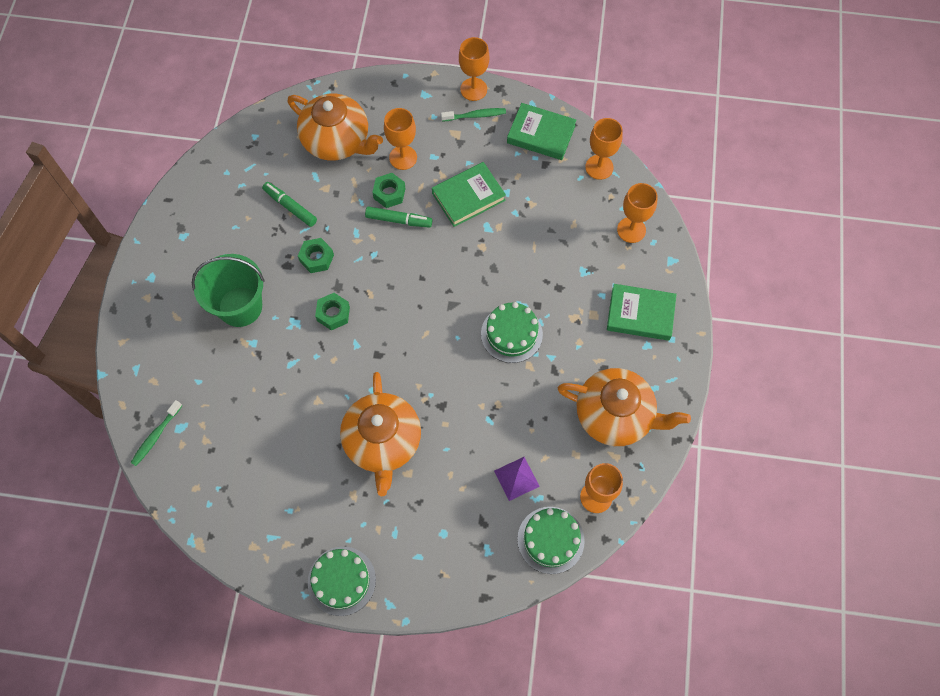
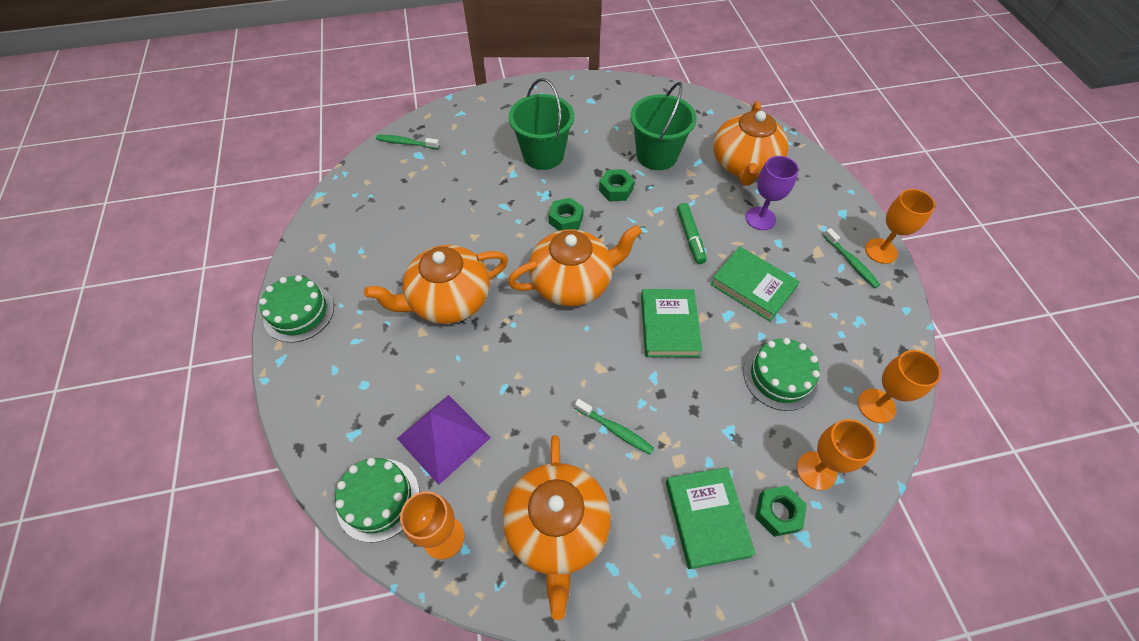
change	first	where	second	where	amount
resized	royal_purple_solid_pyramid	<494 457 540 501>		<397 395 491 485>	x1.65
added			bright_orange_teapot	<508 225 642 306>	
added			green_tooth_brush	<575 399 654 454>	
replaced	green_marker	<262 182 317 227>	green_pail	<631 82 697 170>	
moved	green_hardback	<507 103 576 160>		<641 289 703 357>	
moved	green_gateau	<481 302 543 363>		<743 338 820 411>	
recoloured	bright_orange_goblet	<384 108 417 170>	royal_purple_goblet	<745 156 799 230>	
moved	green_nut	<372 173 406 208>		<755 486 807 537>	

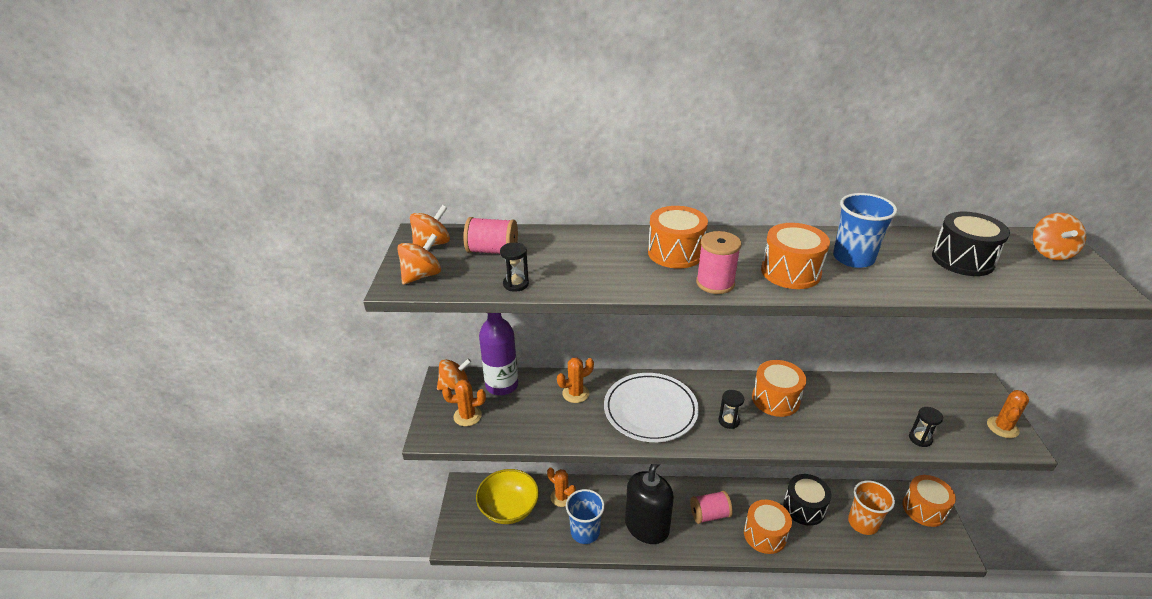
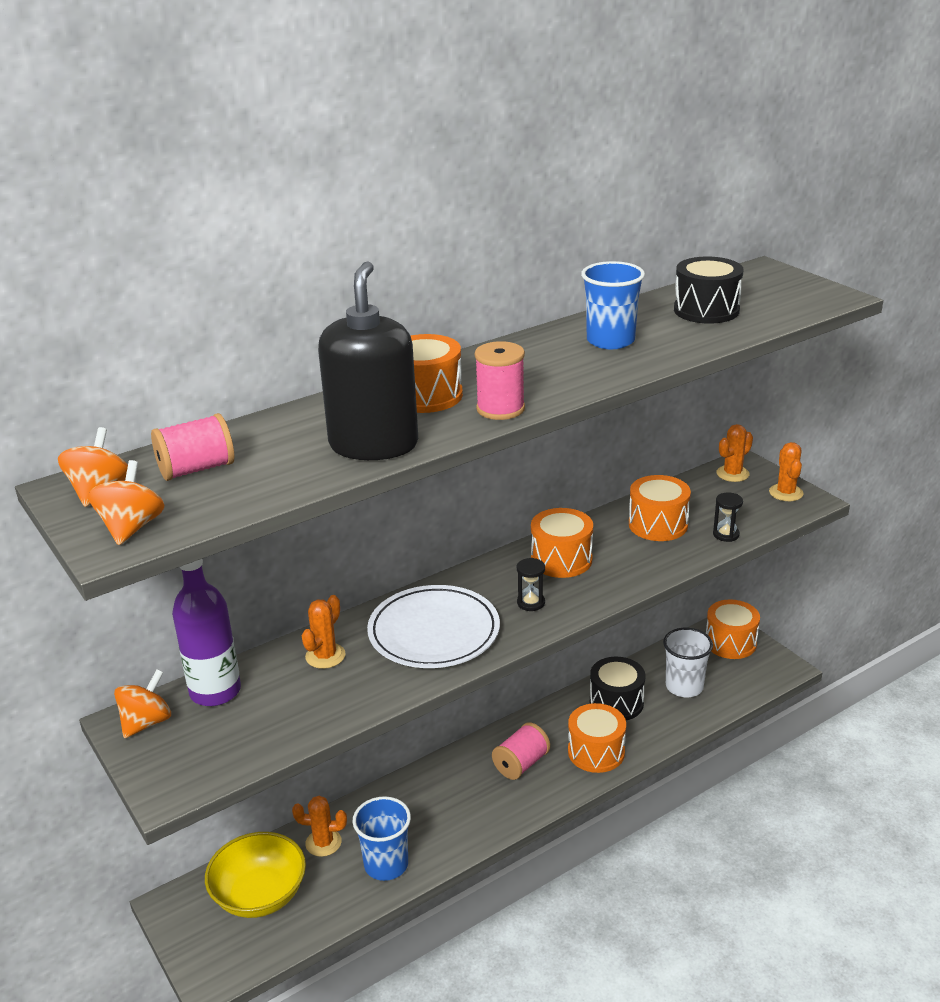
change	first	where	second	where	amount
moved	ebony_soap_dispenser	<625 464 674 544>		<318 261 418 460>	
moved	bright_orange_drum	<761 223 830 289>		<629 475 691 541>	
recoloured	bright_orange_cup	<848 480 895 535>	pure_white_cup	<663 628 713 697>	
moved	bright_orange_cactus	<442 379 486 426>		<716 424 753 482>	
removed	ebony_sand_timer	<500 243 529 292>			
removed	bright_orange_spinning_top	<1033 213 1086 260>			

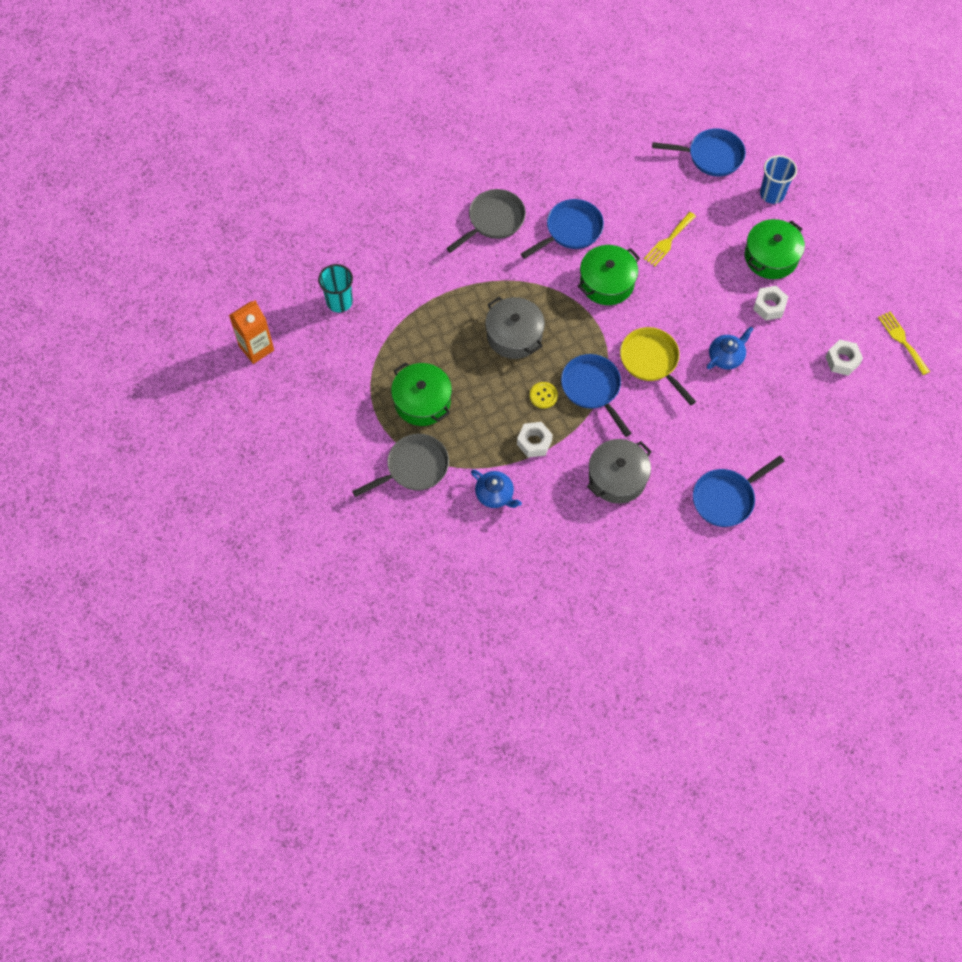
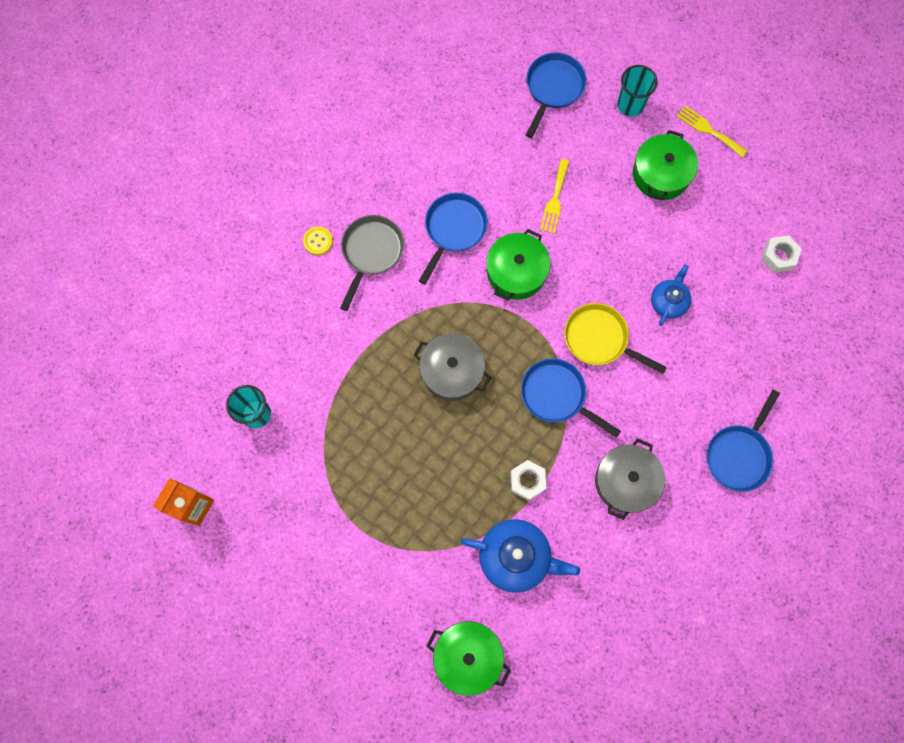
change	first	where	second	where	amount
moved	yellow_button	<530 382 558 409>		<303 227 333 255>	
moved	green_pot	<391 362 452 426>		<427 621 511 696>	
resized	cobalt_teapot	<471 470 522 508>		<461 519 580 593>	x1.68
turned	cobalt_pan	<652 128 746 176>		<526 52 587 138>	45 degrees counterclockwise
recoloured	cobalt_cup	<760 155 797 204>	turquoise_cup	<617 65 658 117>	
moved	yellow_fork	<878 311 930 375>		<677 105 747 158>	
removed	ash-grey_pan	<352 434 449 497>			
removed	pure_white_nut	<753 286 788 321>			

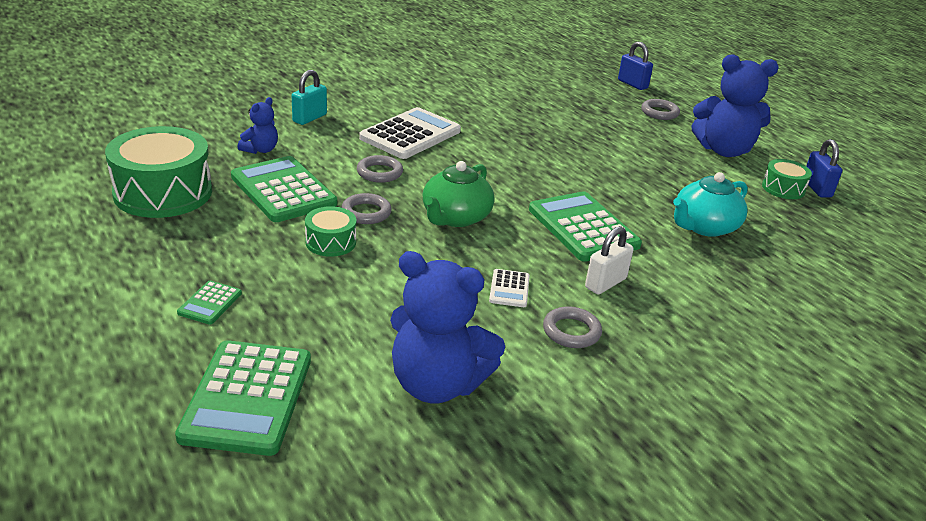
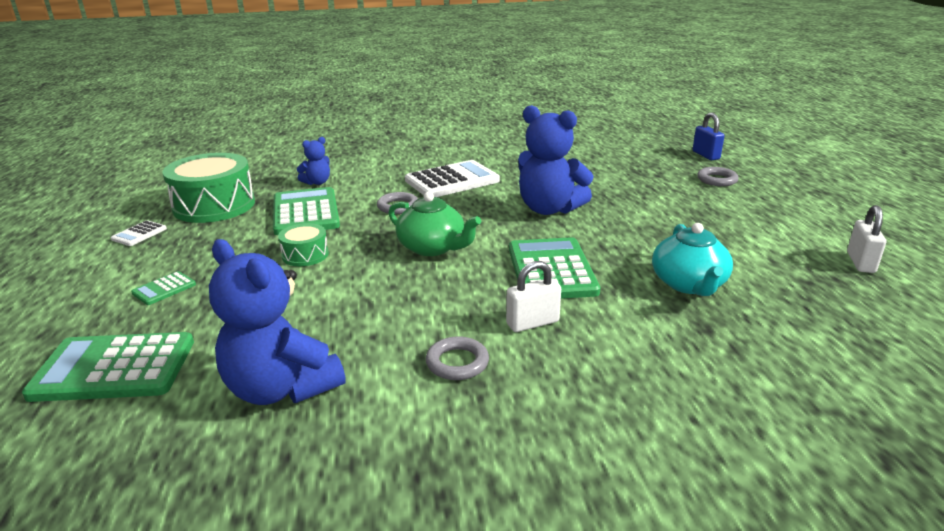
change	first	where	second	where	amount
turned	green_pocket_calculator	<175 340 311 456>		<22 332 194 402>	60 degrees clockwise
moved	pure_white_pocket_calculator	<489 269 530 307>		<111 220 167 246>	
turned	green_teapot	<423 161 495 227>		<388 192 481 256>	105 degrees counterclockwise
moved	cobalt_teddy	<691 54 779 157>		<518 105 594 215>	
turned	turquoise_teapot	<673 172 748 237>		<652 223 733 296>	75 degrees counterclockwise
recoloured	cobalt_small_lock	<806 139 842 197>	pure_white_small_lock	<847 205 886 273>	
removed	turquoise_small_lock	<292 70 327 125>			
removed	ash-grey_torus	<341 193 392 224>			
removed	green_drum	<762 159 812 199>			

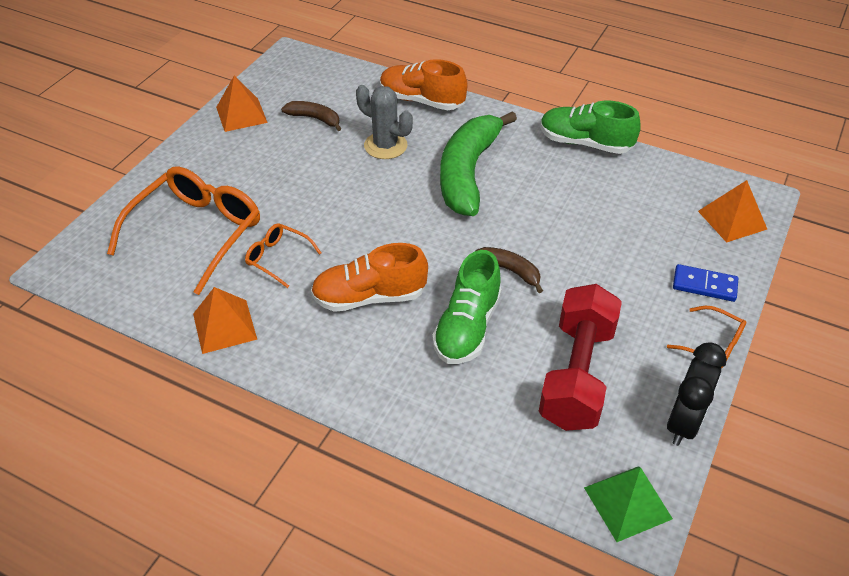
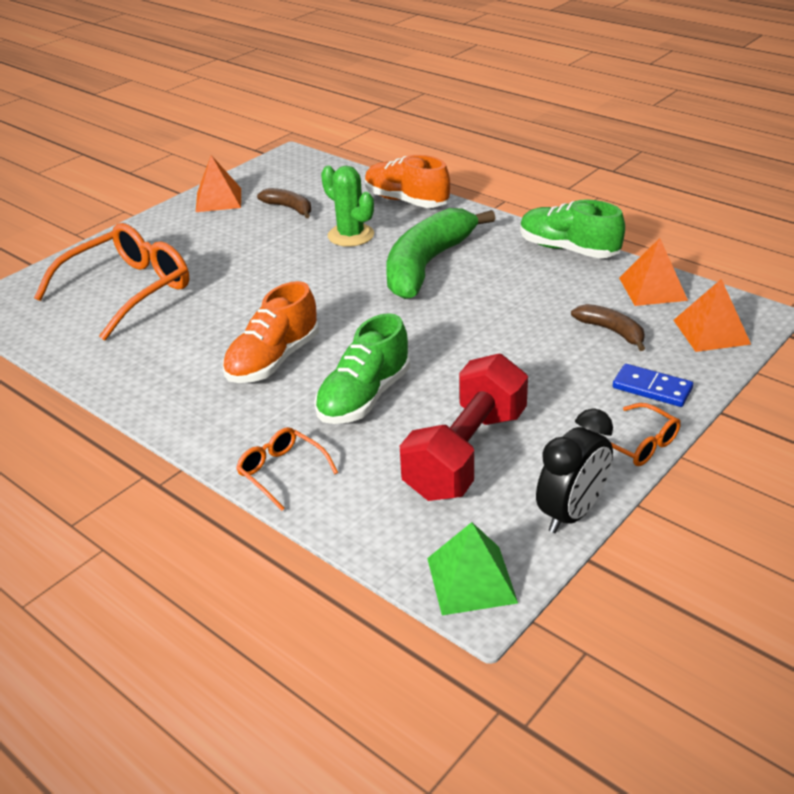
change	first	where	second	where	amount
turned	bright_orange_lace-up_shoe	<311 243 428 312>		<223 281 319 383>	60 degrees counterclockwise
moved	bright_orange_glasses	<245 223 321 288>		<236 427 338 511>	
recoloured	ash-grey_cactus	<356 85 413 159>	green_cactus	<321 166 374 247>	
moved	russet_banana	<476 247 543 293>		<571 304 645 351>	
moved	bright_orange_solid_pyramid	<193 287 257 354>		<619 238 688 306>	

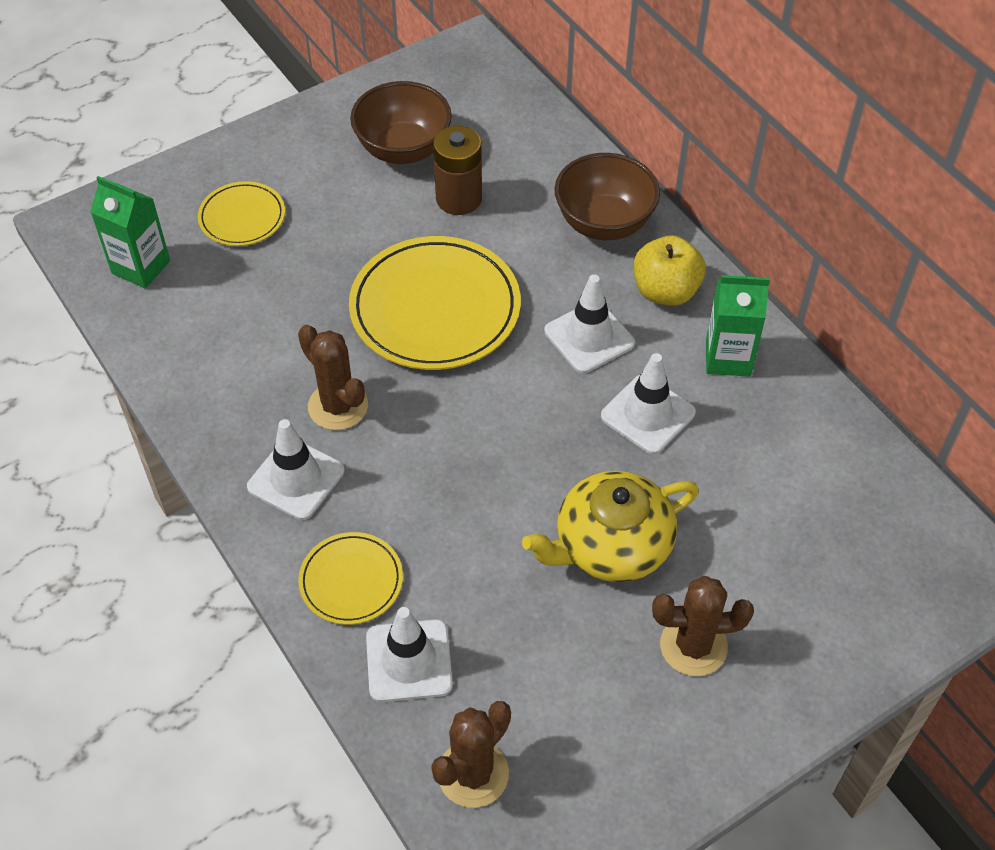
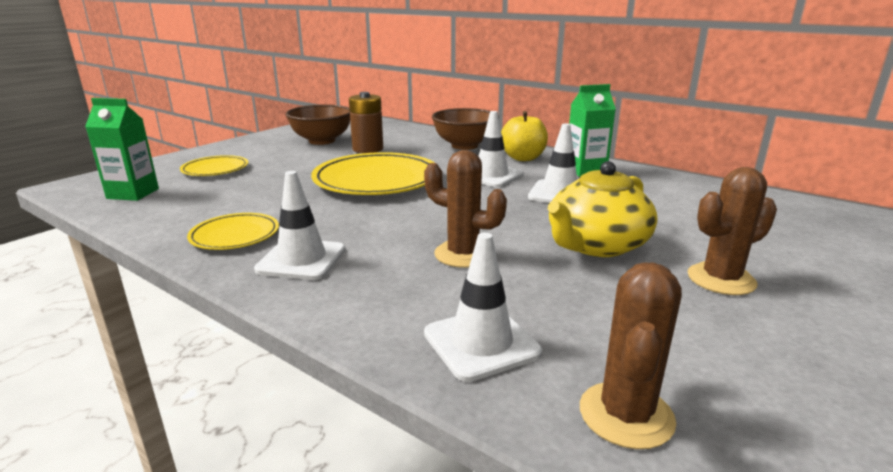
change	first	where	second	where	amount
moved	yellow_dinner_plate	<298 532 403 625>		<187 213 279 250>	
moved	russet_cactus	<298 325 368 430>		<424 150 507 268>	

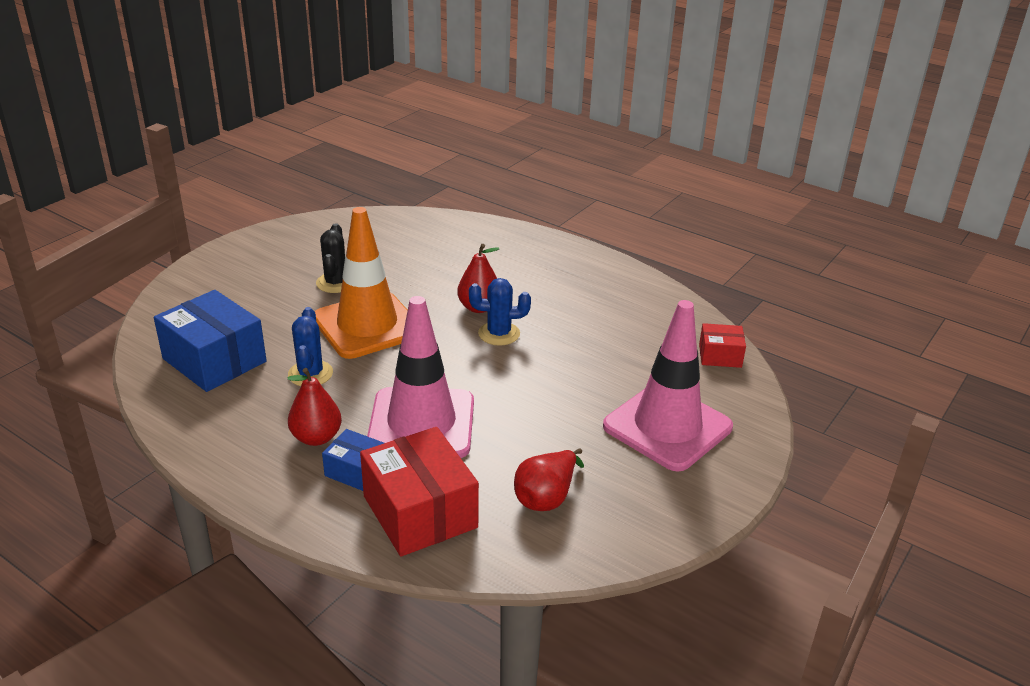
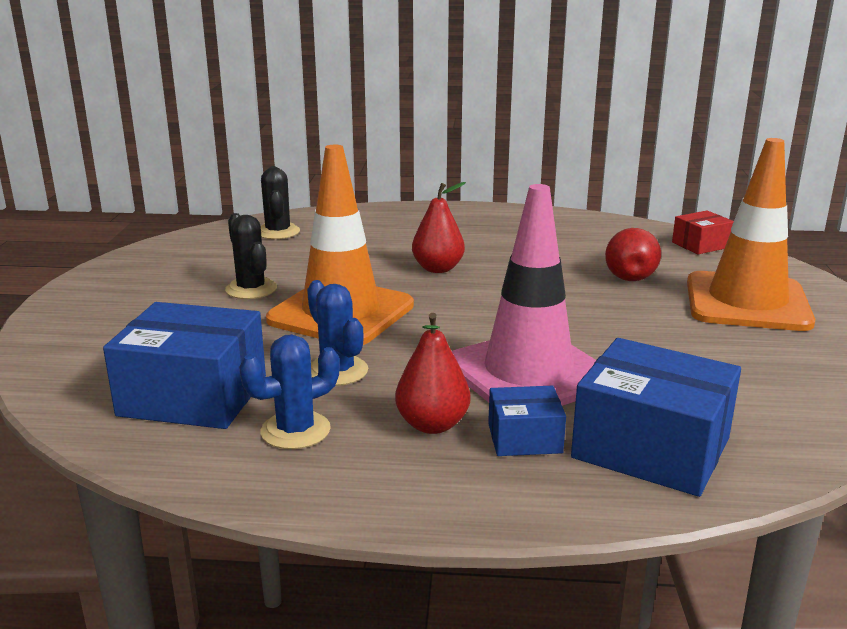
change	first	where	second	where	amount
moved	cobalt_cactus	<469 278 531 346>		<239 334 340 449>	
added			ebony_cactus	<261 166 300 239>	
recoloured	red_box	<360 427 479 557>	cobalt_box	<571 338 741 497>	
moved	red_toy_pear	<514 448 584 511>		<605 228 661 281>	
recoloured	rose-pink_safety_cone	<603 300 733 471>	bright_orange_safety_cone	<687 138 815 331>	

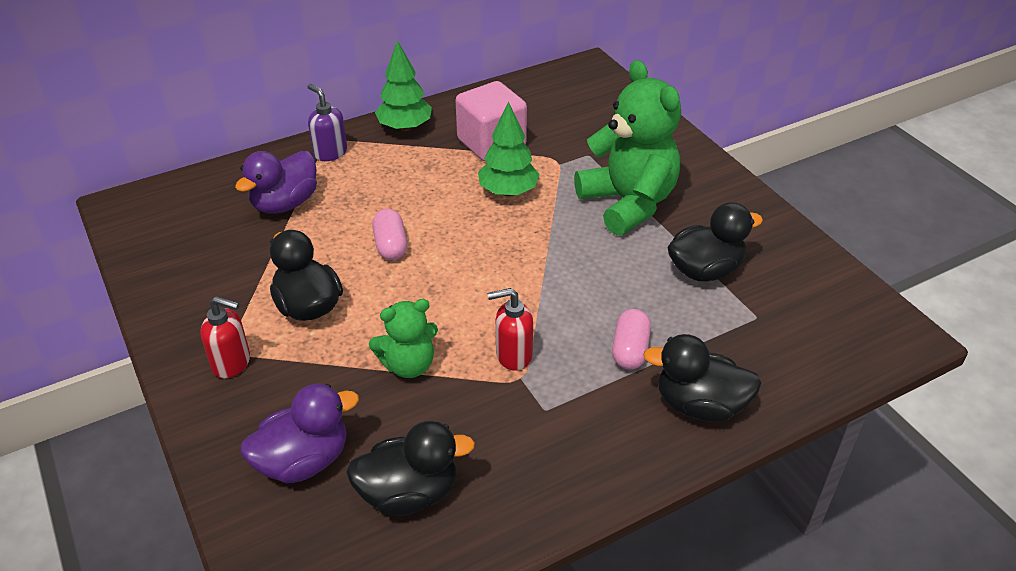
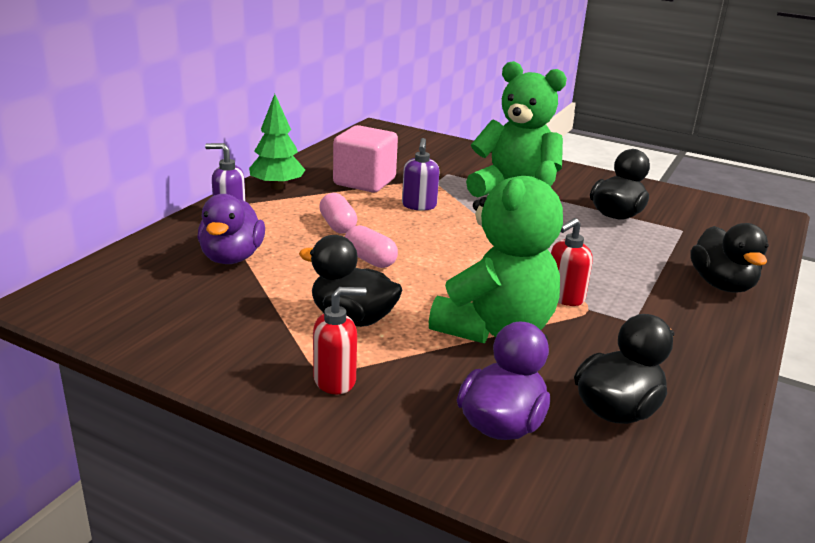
change	first	where	second	where	amount
moved	rose-pink_pill	<612 309 651 370>		<319 193 357 234>	
replaced	green_toy_tree	<478 101 540 196>	royal_purple_soap_dispenser	<402 138 439 211>	
resized	green_teddy	<369 299 438 378>		<429 160 563 344>	x1.83
turned	ebony_rubber_duck	<643 334 762 422>		<690 223 769 292>	75 degrees counterclockwise

